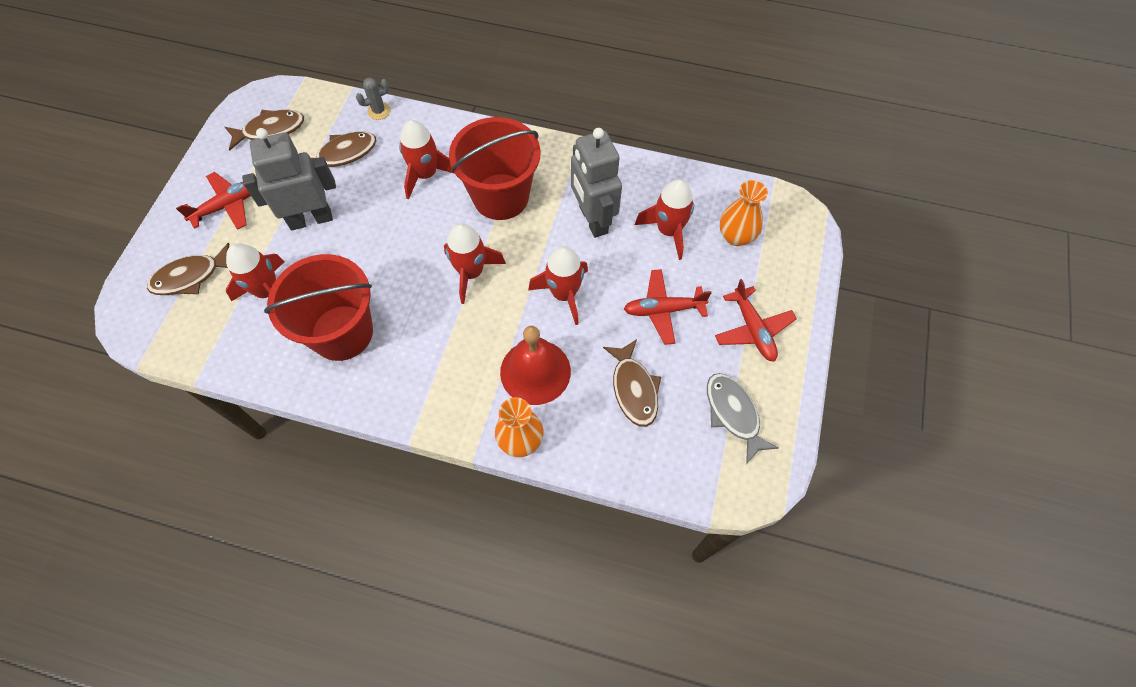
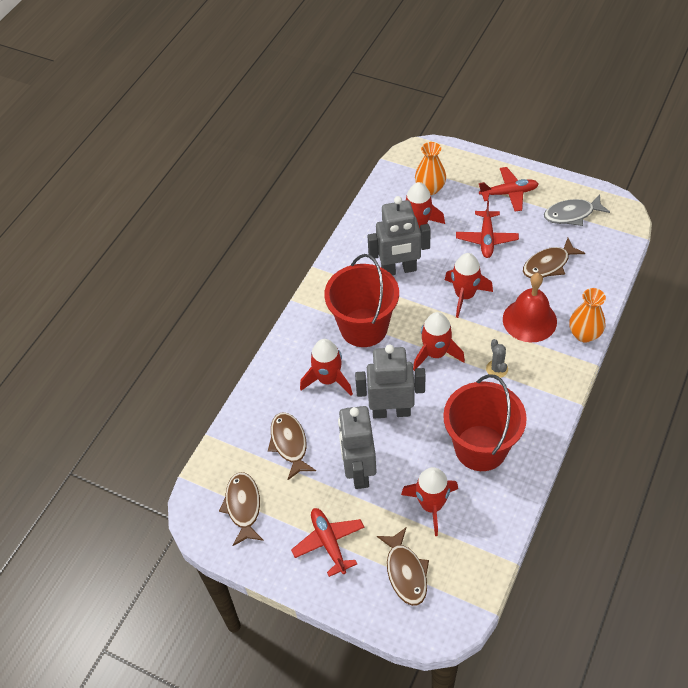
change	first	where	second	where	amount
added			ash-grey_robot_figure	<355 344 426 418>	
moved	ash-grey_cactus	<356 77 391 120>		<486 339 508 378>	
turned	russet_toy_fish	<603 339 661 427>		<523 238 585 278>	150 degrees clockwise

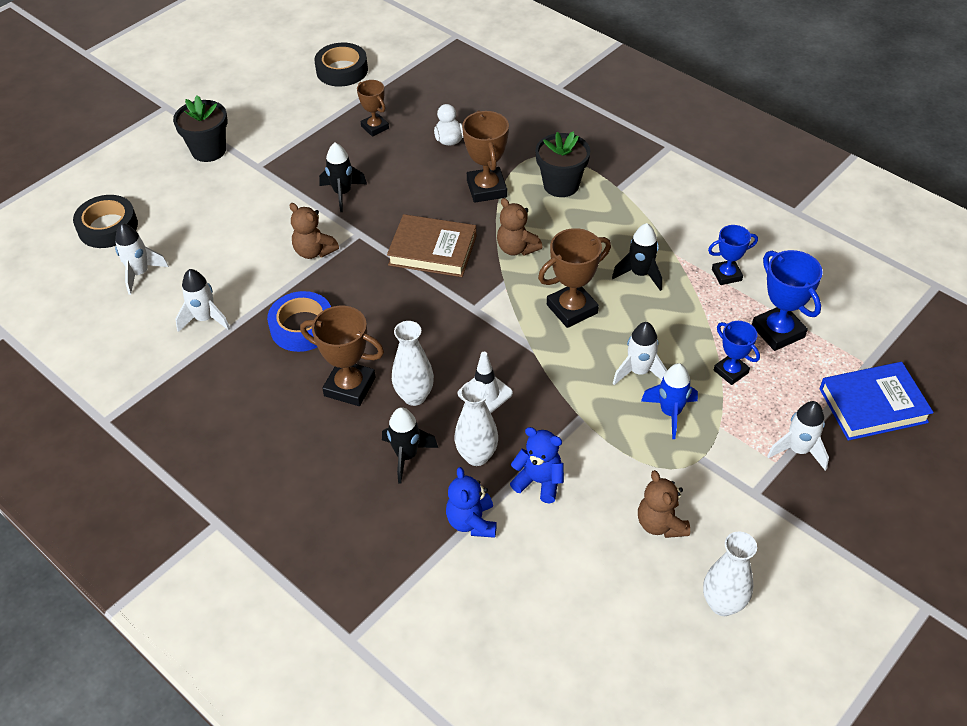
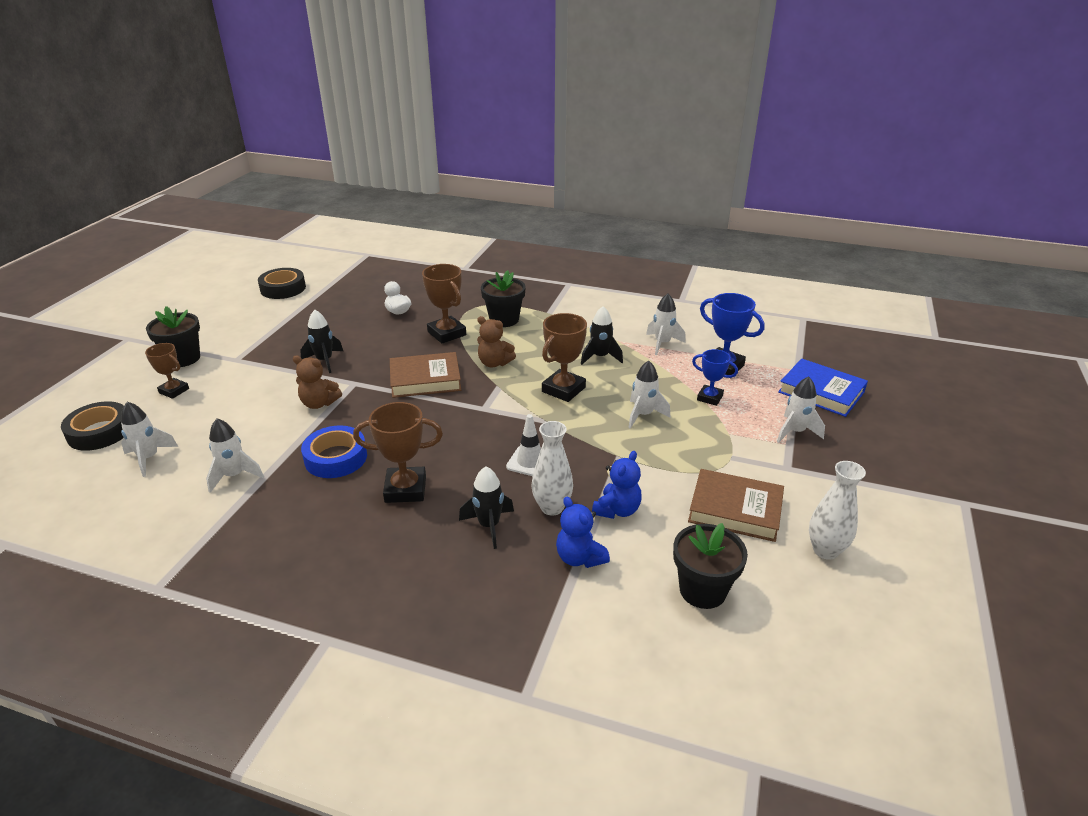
change	first	where	second	where	amount
moved	russet_prize_cup	<357 80 389 137>		<145 343 189 399>	
turned	cobalt_teddy	<510 427 564 503>		<592 451 642 519>	120 degrees clockwise
replaced	cobalt_prize_cup	<708 225 758 285>	pure_white_toy_rocket	<646 294 686 355>	
added			ebony_flower_pot	<673 523 748 609>	
replaced	russet_teddy	<638 470 690 538>	russet_hardback	<688 469 784 542>	
turned	cobalt_hardback	<819 362 934 441>		<778 359 868 417>	75 degrees clockwise
removed	pure_white_tall_vase	<392 321 434 406>			
removed	cobalt_toy_rocket	<641 363 698 439>			

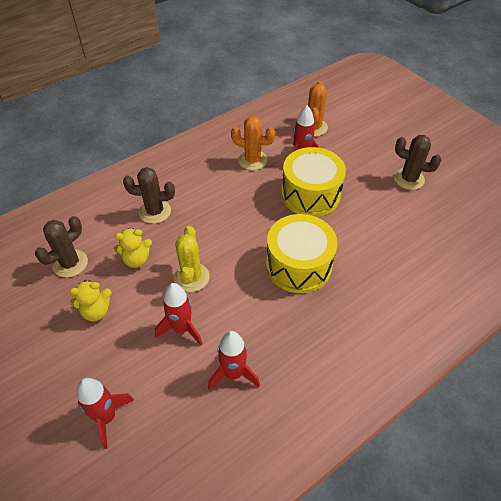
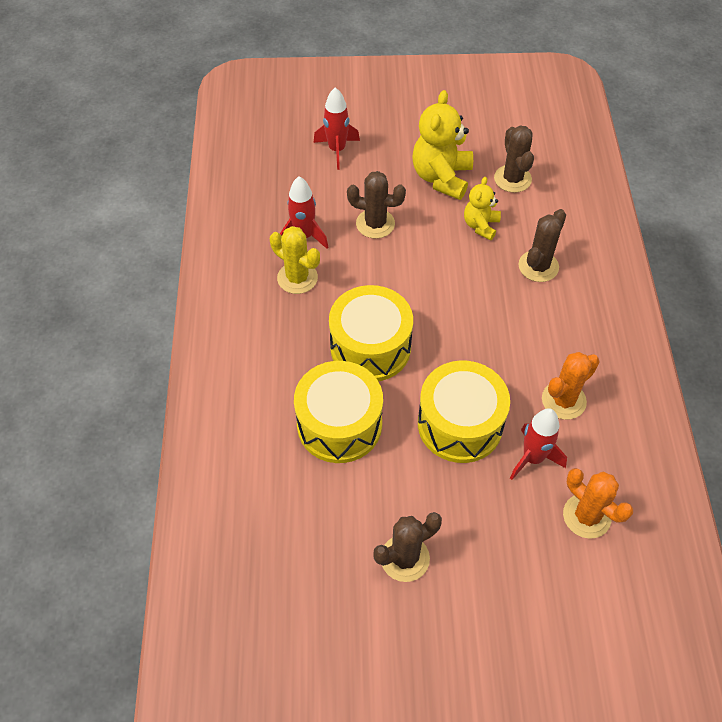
change	first	where	second	where	amount
moved	yellow_cactus	<174 226 210 292>		<270 226 320 294>	
added			yellow_drum	<294 361 383 463>	
replaced	red_toy_rocket	<155 283 203 346>	russet_cactus	<347 171 406 239>	
resized	yellow_teddy	<69 280 112 321>		<412 90 473 200>	x1.72

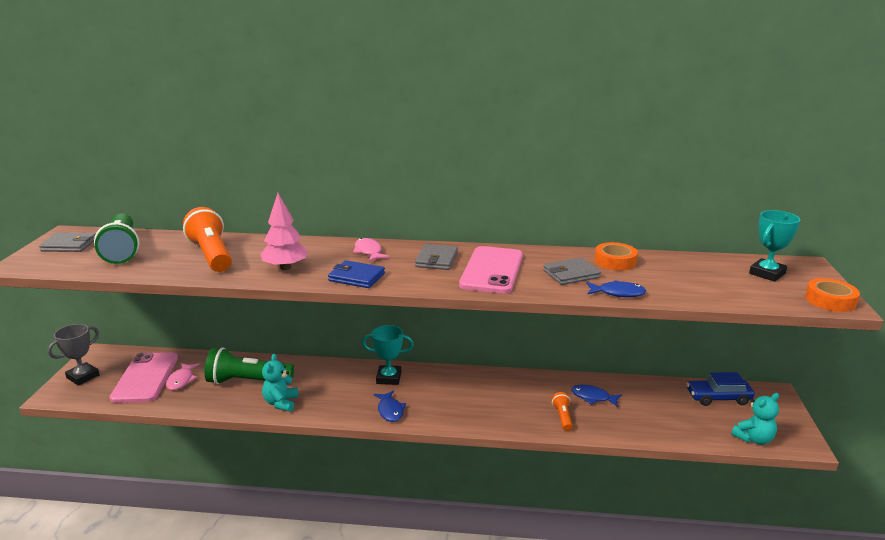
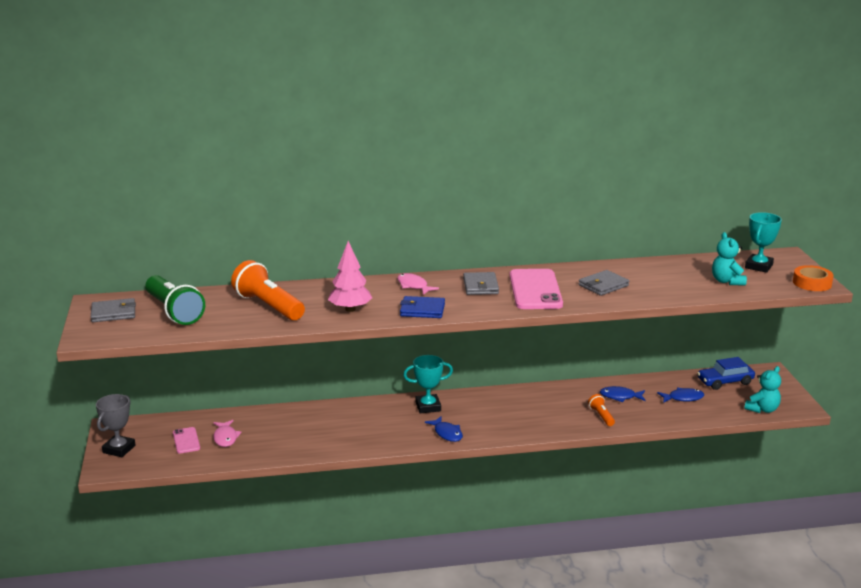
change	first	where	second	where	amount
resized	rose-pink_phone	<110 352 178 403>		<173 427 200 454>	x0.50
moved	cobalt_toy_fish	<586 280 646 297>		<657 388 704 403>	
moved	turquoise_teddy	<262 354 298 412>		<712 232 747 285>	
removed	green_torch	<205 347 294 384>			
removed	bright_orange_roll_of_tape	<594 242 638 271>			

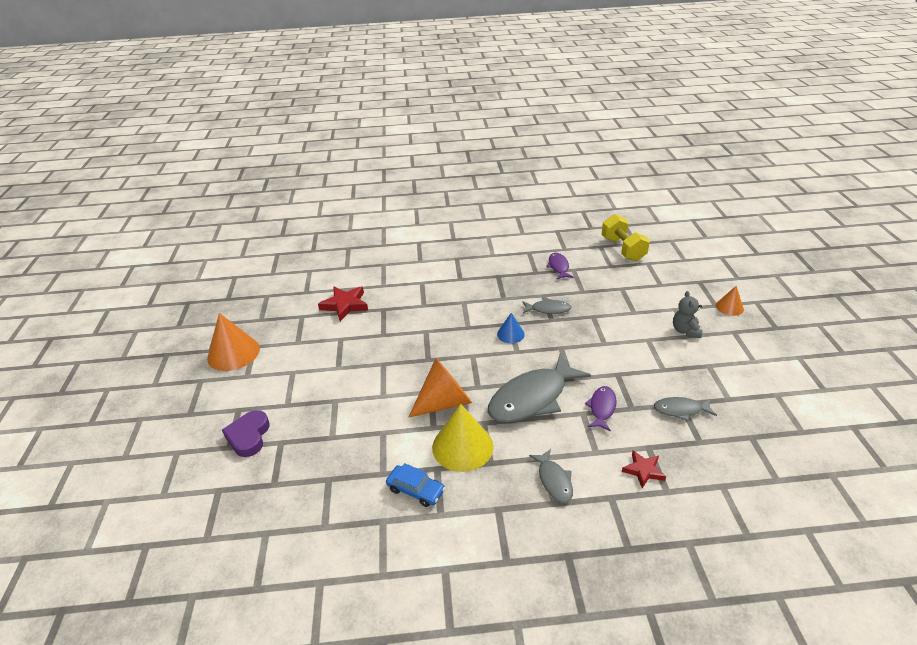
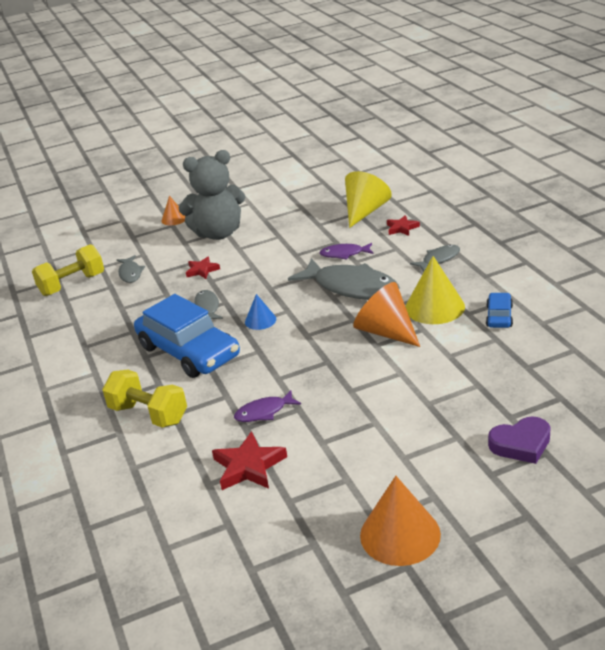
change	first	where	second	where	amount
added			yellow_dumbbell	<102 370 187 428>	
moved	ash-grey_toy_fish	<654 397 717 421>		<117 255 145 283>	
added			cobalt_car	<134 294 240 378>	
resized	ash-grey_teddy	<673 291 703 338>		<179 150 245 240>	x2.12
added			red_five-pointed_star	<186 257 220 279>	
moved	royal_purple_toy_fish	<546 253 574 279>		<234 390 301 422>	
added			yellow_solid_cone	<345 171 392 228>	

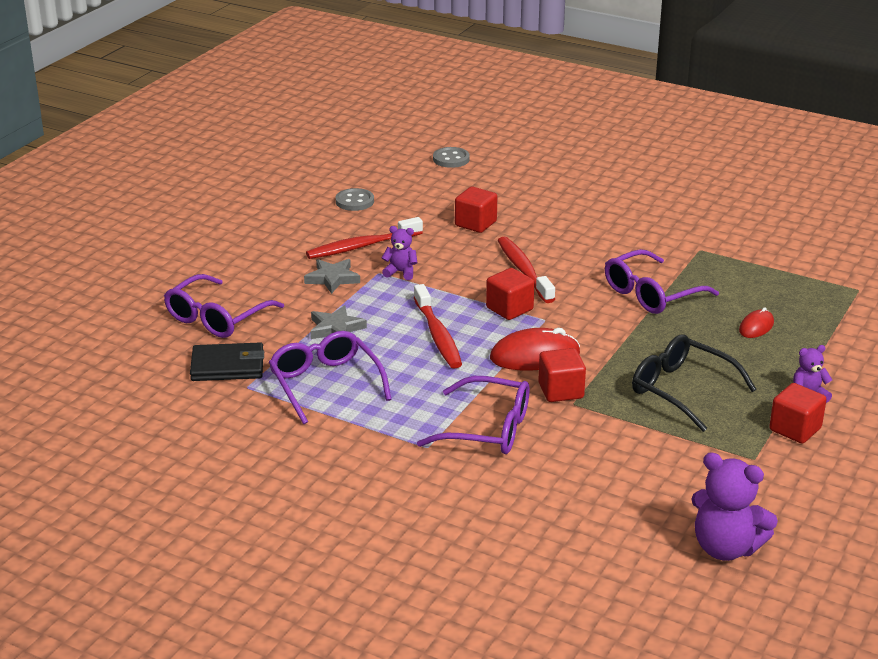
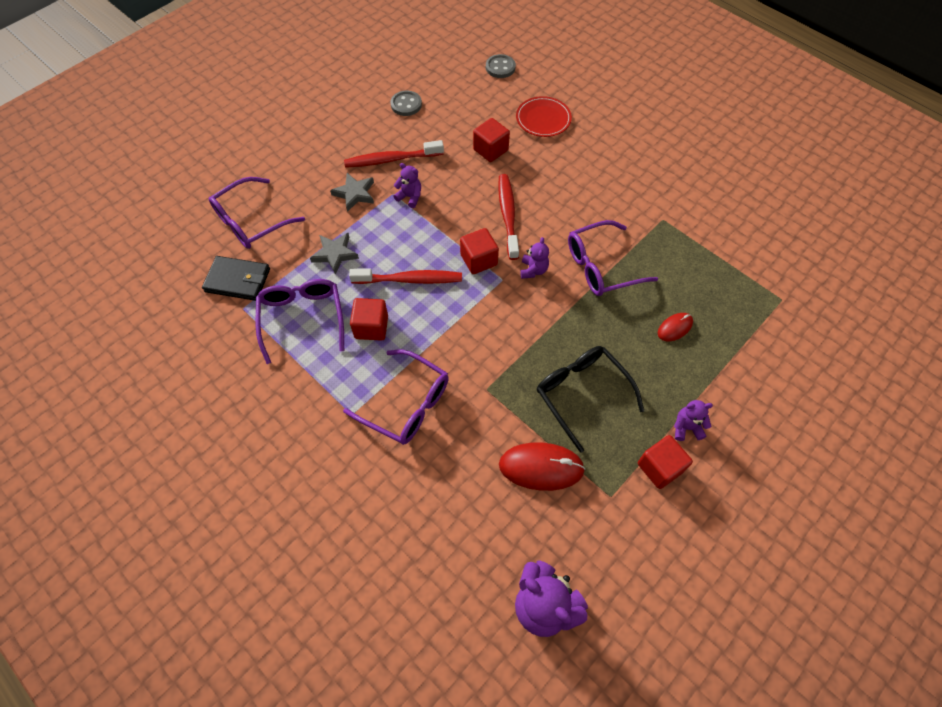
change	first	where	second	where	amount
turned	red_tooth_brush	<414 284 462 369>		<349 268 462 284>	90 degrees counterclockwise
moved	red_block	<538 348 586 402>		<350 298 388 341>	
moved	red_PC_mouse	<490 328 580 371>		<499 442 585 491>	
added			red_dinner_plate	<516 96 572 137>	
added			royal_purple_teddy	<520 237 549 279>	

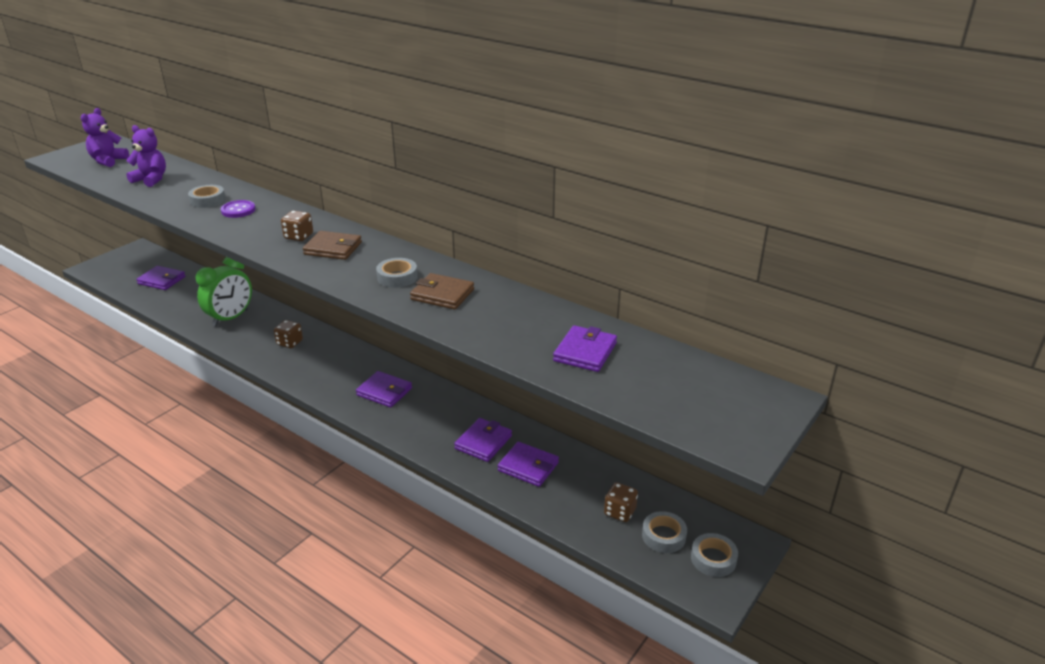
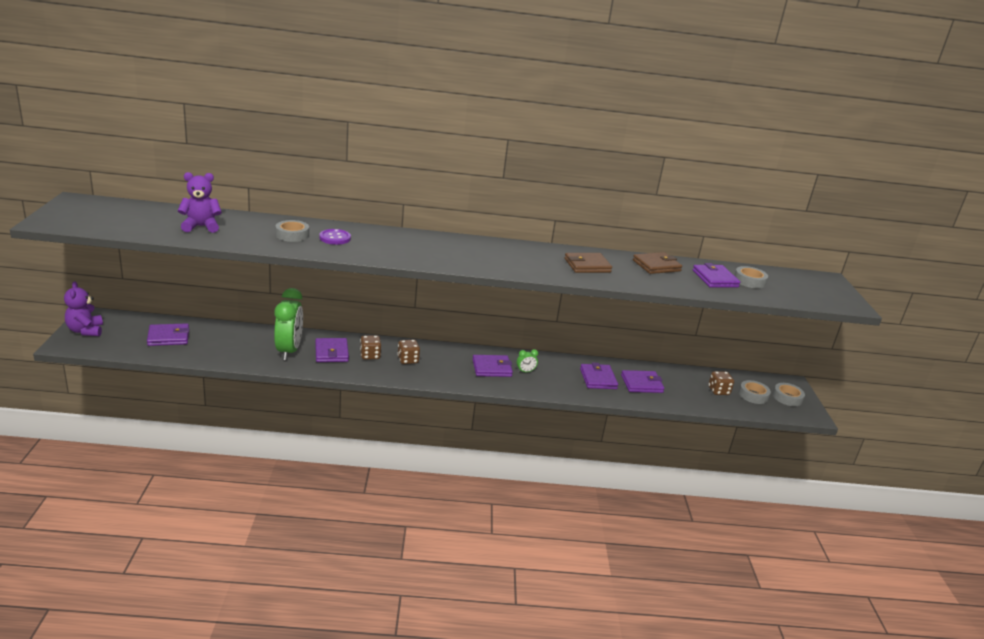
change	first	where	second	where	amount
moved	royal_purple_teddy	<81 108 129 167>		<64 281 103 336>	
added			royal_purple_wallet	<315 338 349 362>	
moved	russet_die	<281 211 313 241>		<397 340 420 364>	
added			green_alarm_clock	<517 349 538 372>	
moved	russet_wallet	<303 231 362 260>		<633 252 682 274>	
moved	ash-grey_roll_of_tape	<376 258 418 288>		<734 266 768 288>	

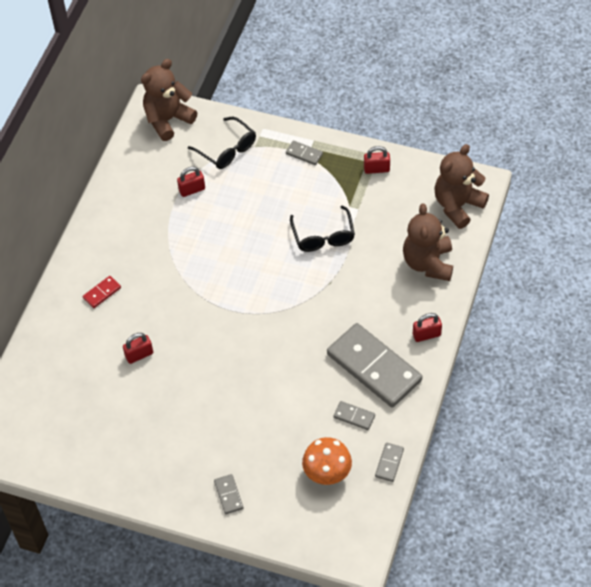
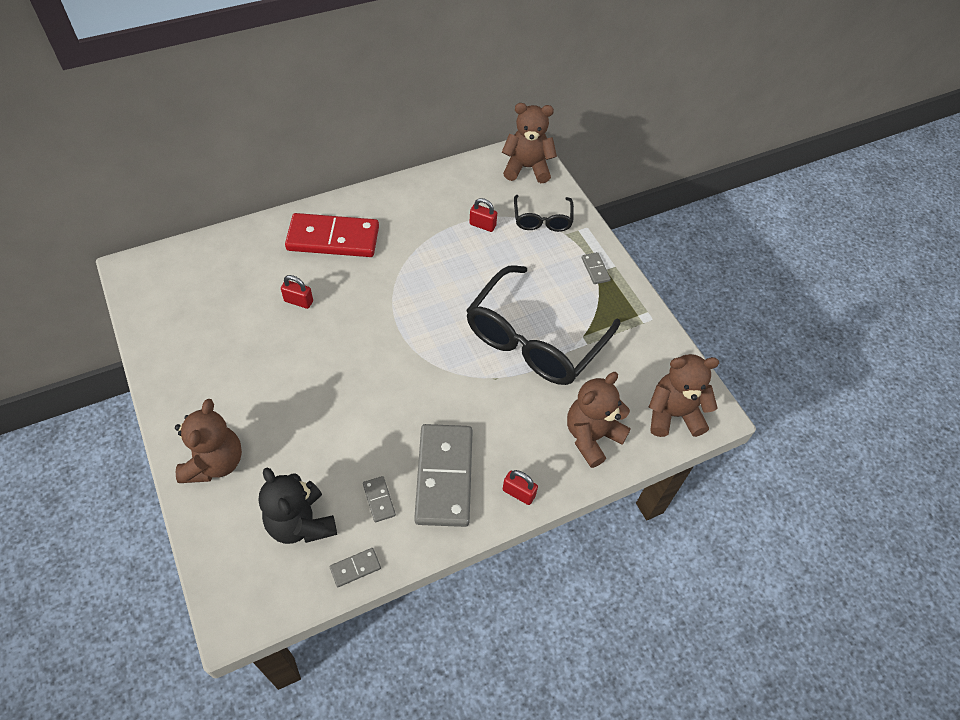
change	first	where	second	where	amount
replaced	ash-grey_domino_piece	<214 474 244 514>	russet_teddy	<175 399 242 483>	
replaced	bright_orange_mushroom	<302 437 352 485>	ebony_teddy	<259 467 337 544>	
resized	red_domino_piece	<83 276 121 308>		<285 213 379 257>	x2.44
resized	ebony_glasses	<290 205 355 252>		<466 265 620 385>	x2.00
removed	red_small_lock	<364 146 390 174>			

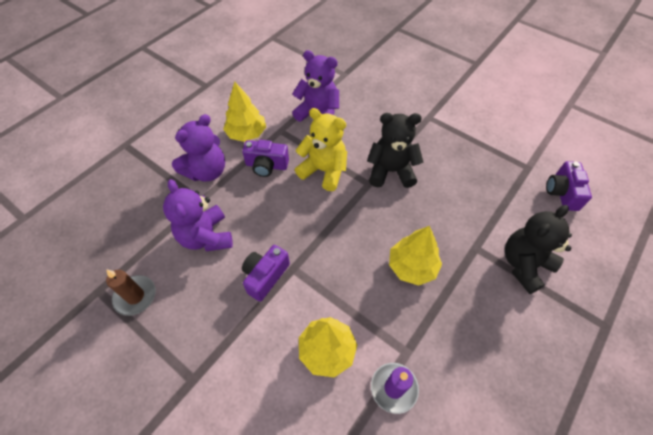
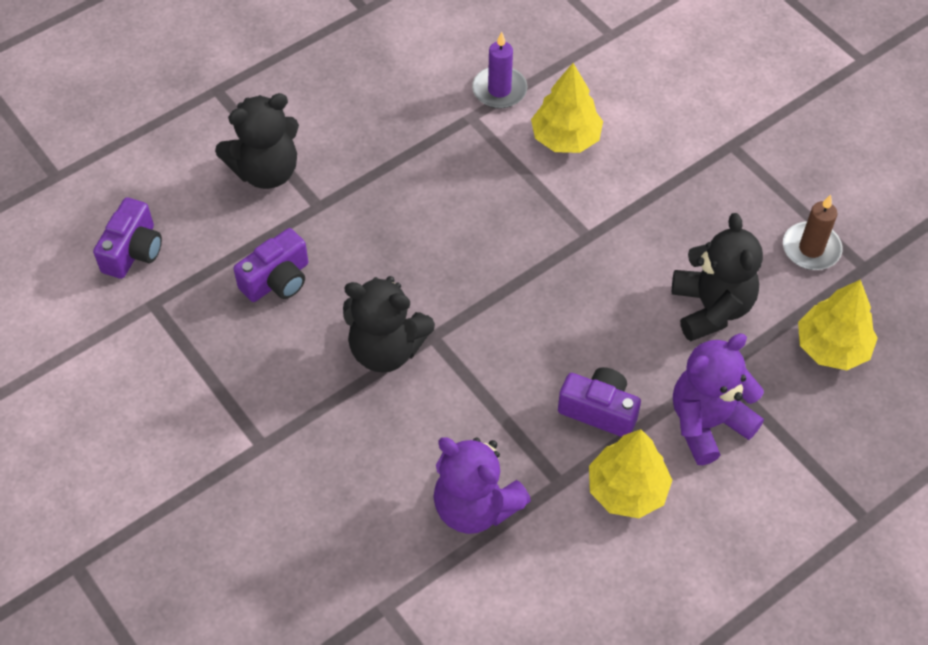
change	first	where	second	where	amount
moved	royal_purple_photo_camera	<242 245 290 302>		<233 228 308 302>	
recoloured	royal_purple_teddy	<163 179 233 251>	ebony_teddy	<672 213 763 341>	
moved	yellow_toy_tree	<389 226 442 286>		<798 280 878 370>	
removed	yellow_teddy	<295 108 347 191>			

